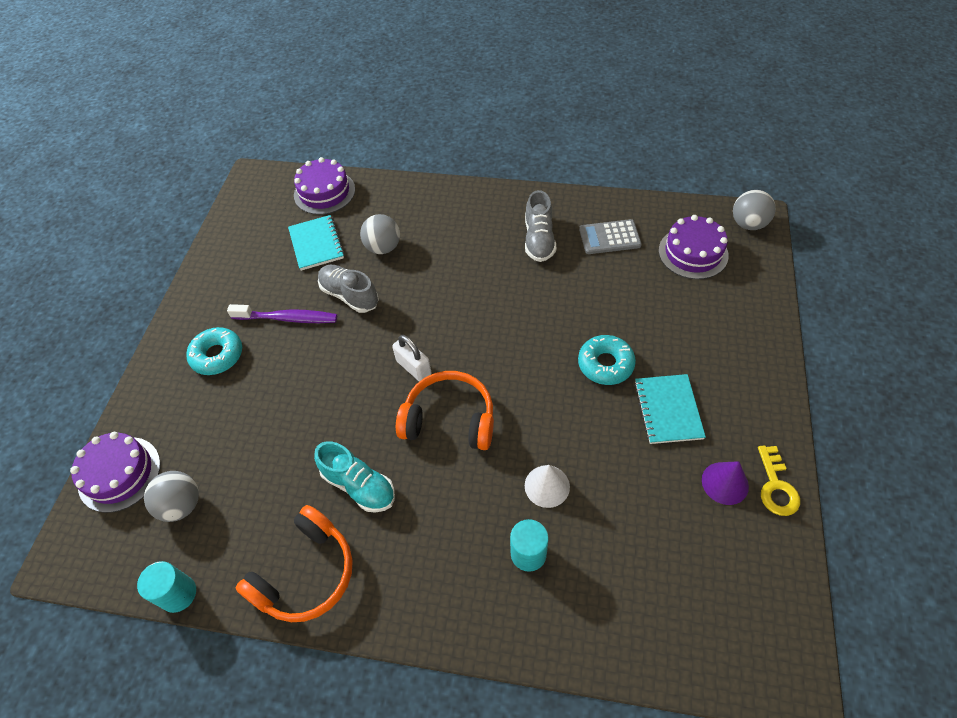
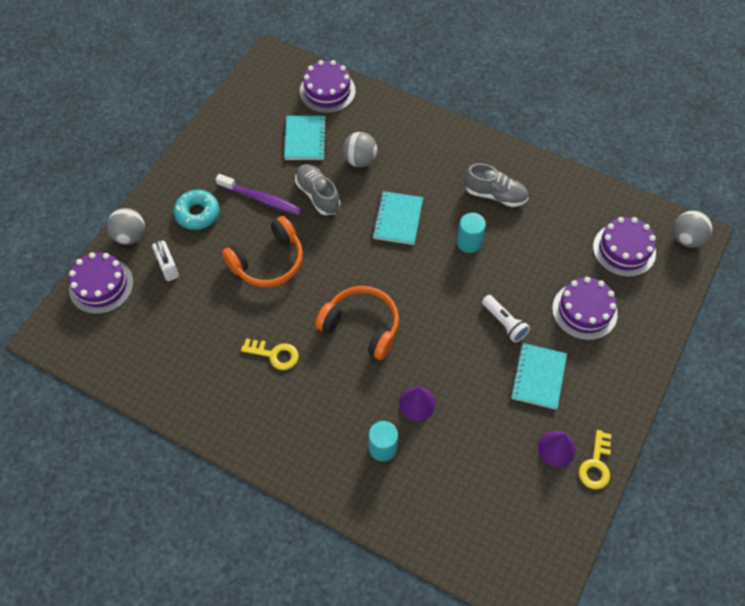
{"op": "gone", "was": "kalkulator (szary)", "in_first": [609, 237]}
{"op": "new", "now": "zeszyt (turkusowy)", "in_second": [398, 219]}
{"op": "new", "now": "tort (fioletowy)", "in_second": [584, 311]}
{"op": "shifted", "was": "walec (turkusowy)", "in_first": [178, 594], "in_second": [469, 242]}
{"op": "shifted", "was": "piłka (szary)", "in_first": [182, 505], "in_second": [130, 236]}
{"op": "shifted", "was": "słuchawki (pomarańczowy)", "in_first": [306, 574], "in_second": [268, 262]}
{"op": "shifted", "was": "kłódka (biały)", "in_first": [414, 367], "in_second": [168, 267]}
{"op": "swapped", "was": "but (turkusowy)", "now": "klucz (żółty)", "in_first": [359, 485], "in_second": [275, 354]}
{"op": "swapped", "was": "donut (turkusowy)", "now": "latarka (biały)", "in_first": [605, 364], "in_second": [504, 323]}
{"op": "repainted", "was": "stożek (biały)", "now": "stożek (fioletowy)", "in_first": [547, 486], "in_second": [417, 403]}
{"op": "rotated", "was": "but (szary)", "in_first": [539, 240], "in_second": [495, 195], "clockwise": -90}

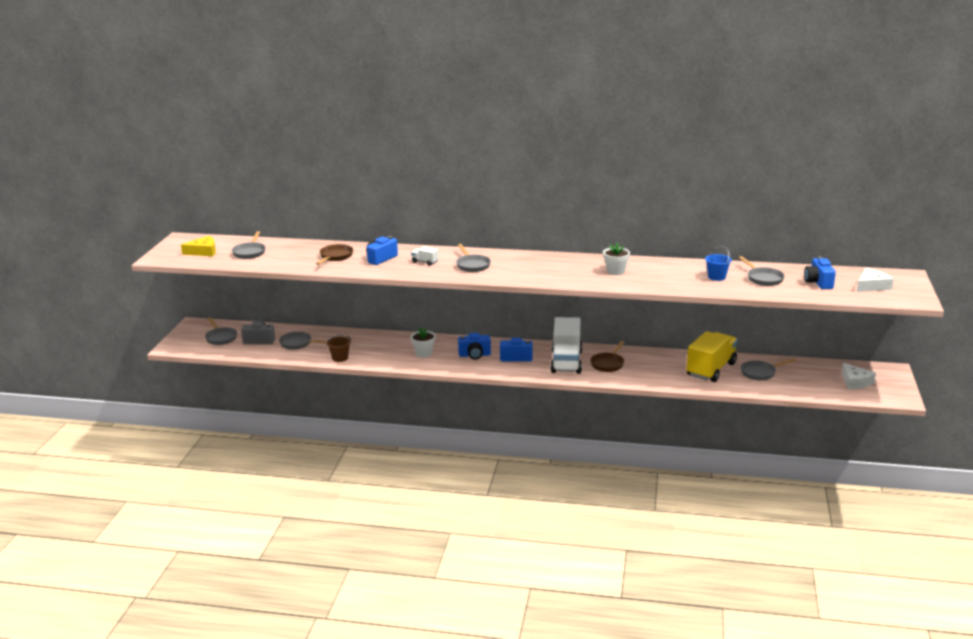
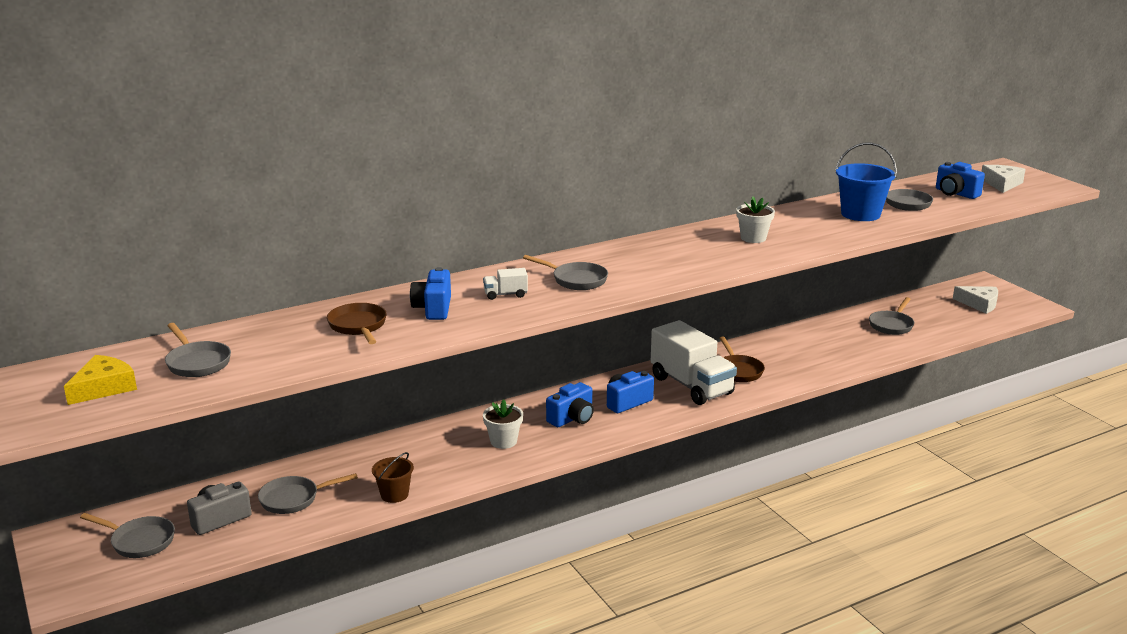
{"op": "gone", "was": "ciężarówka (żółty)", "in_first": [711, 369]}
{"op": "scaled", "was": "wiadro (niebieski)", "in_first": [716, 277], "in_second": [860, 214], "ratio": 1.68}

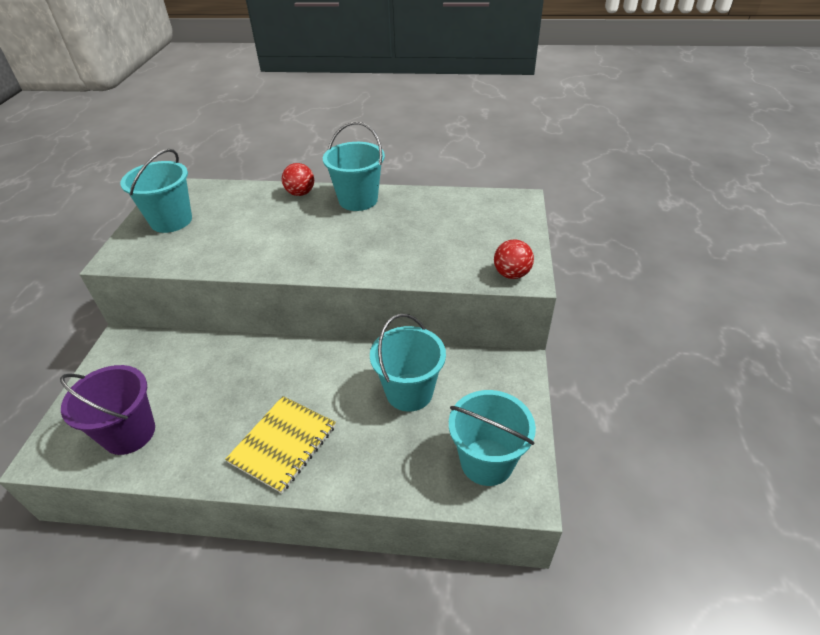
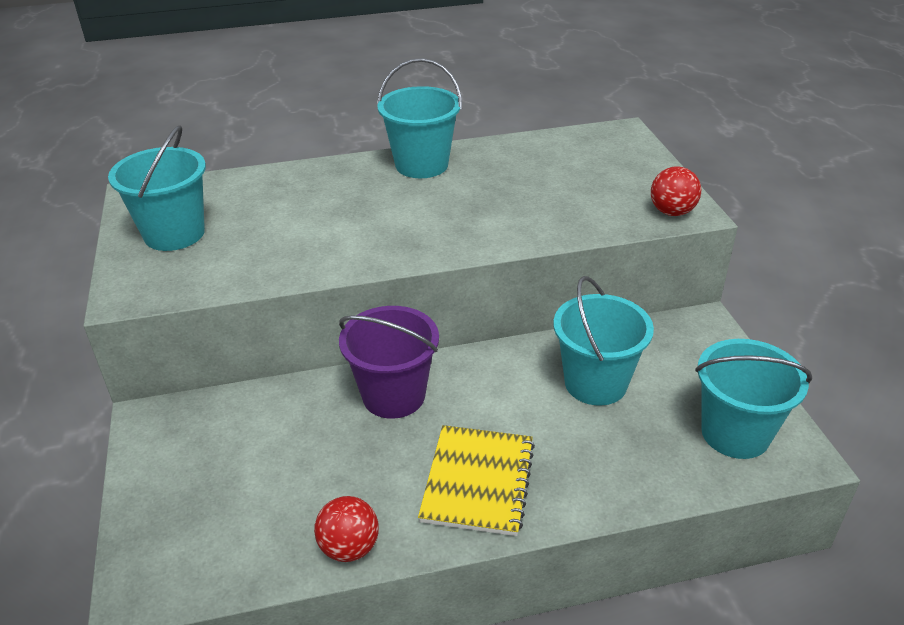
{"op": "shifted", "was": "wiadro (fioletowy)", "in_first": [129, 433], "in_second": [393, 395]}
{"op": "shifted", "was": "piłka (czerwony)", "in_first": [300, 193], "in_second": [349, 547]}

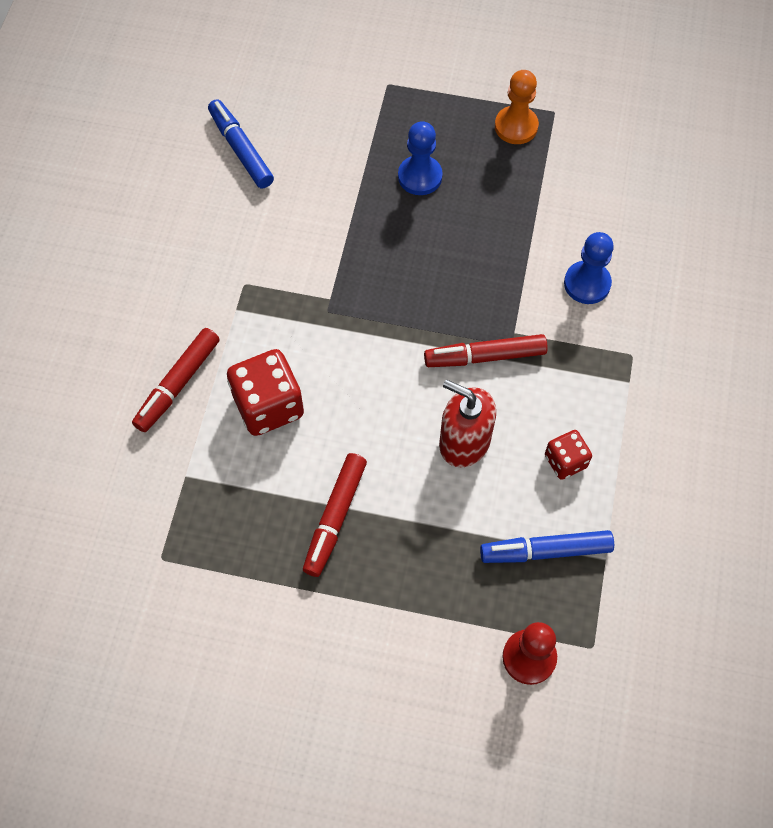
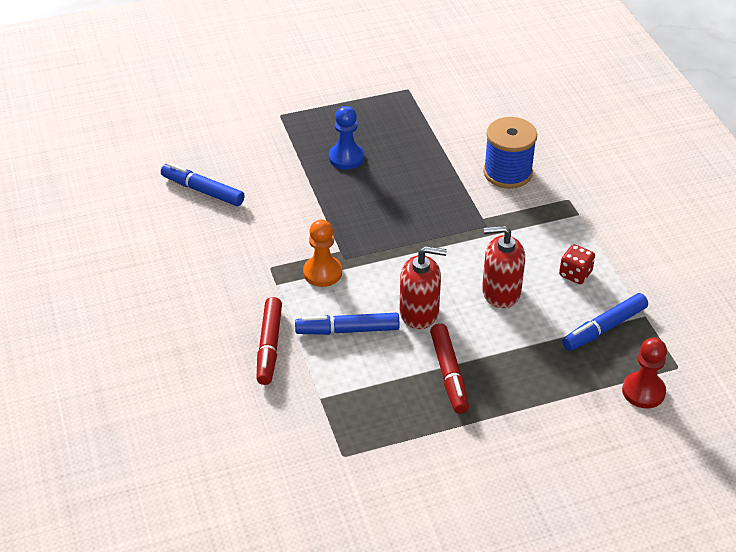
{"op": "gone", "was": "flamaster (czerwony)", "in_first": [485, 356]}
{"op": "new", "now": "dozownik mydła (czerwony)", "in_second": [419, 312]}
{"op": "shifted", "was": "pionek (pomarańczowy)", "in_first": [516, 126], "in_second": [322, 272]}
{"op": "swapped", "was": "kostka do gry (czerwony)", "now": "flamaster (niebieski)", "in_first": [268, 406], "in_second": [347, 330]}
{"op": "swapped", "was": "pionek (niebieski)", "now": "szpulka (niebieski)", "in_first": [587, 284], "in_second": [507, 173]}

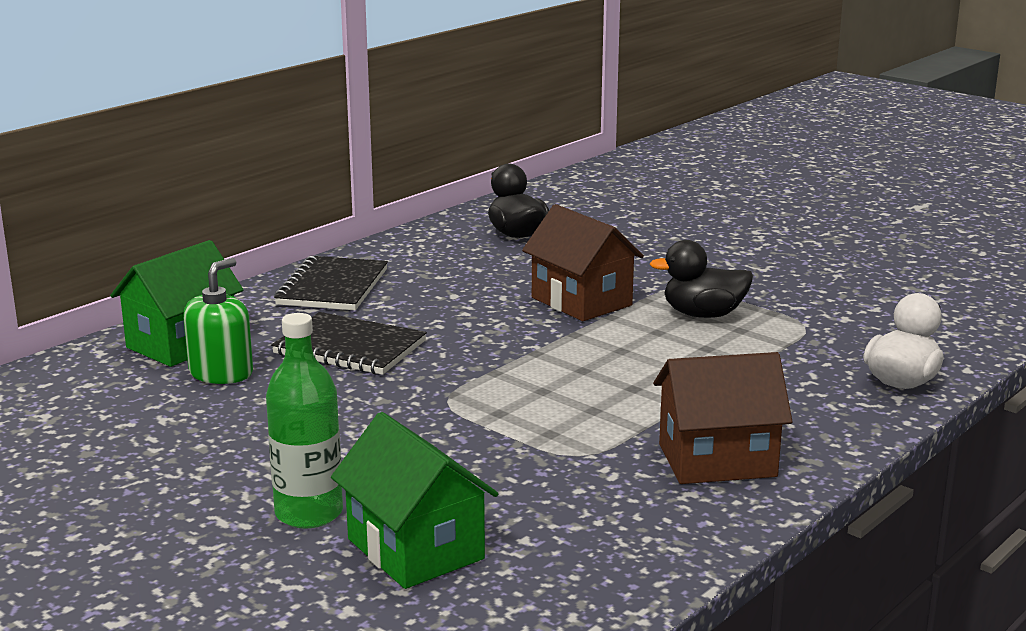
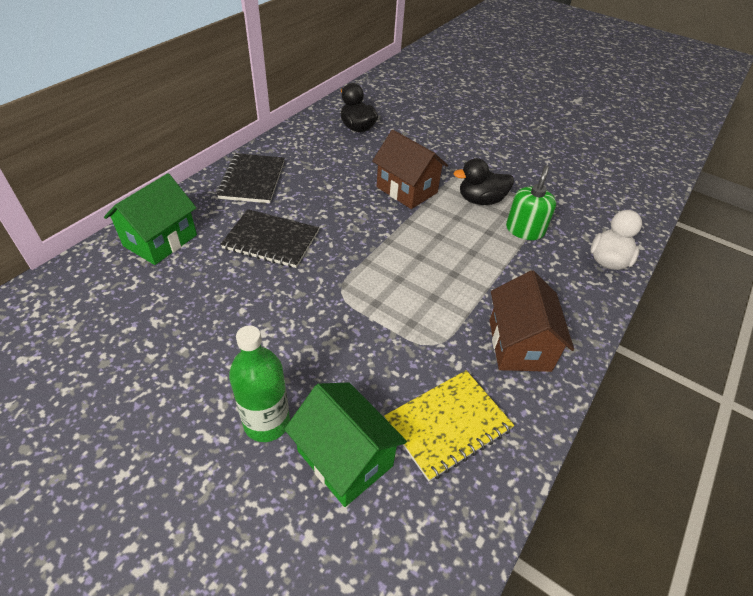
{"op": "new", "now": "zeszyt (żółty)", "in_second": [448, 425]}
{"op": "shifted", "was": "dozownik mydła (zielony)", "in_first": [221, 373], "in_second": [525, 230]}
{"op": "rotated", "was": "domek (brązowy)", "in_first": [717, 460], "in_second": [519, 345], "clockwise": -75}

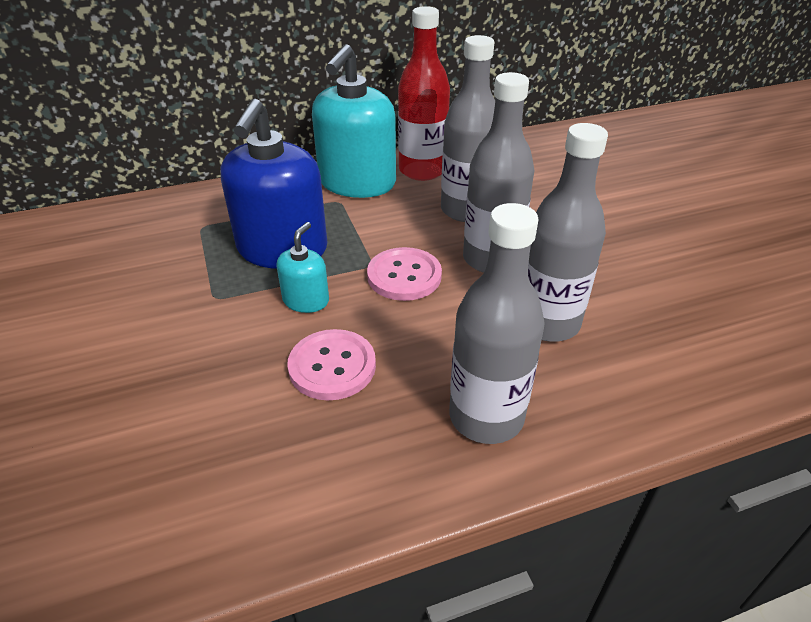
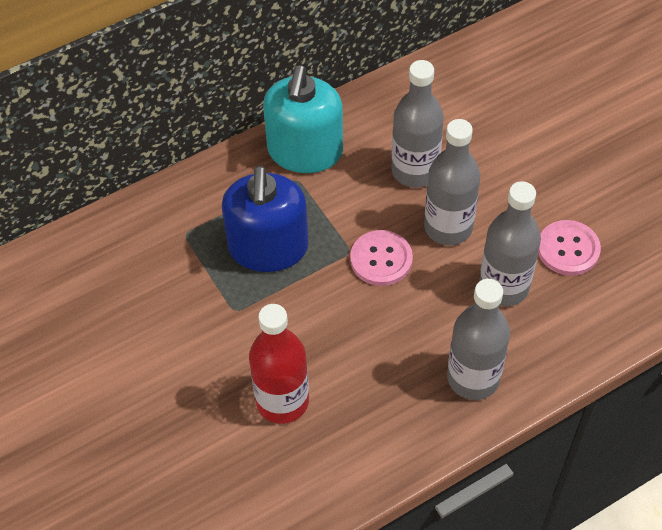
{"op": "gone", "was": "dozownik mydła (turkusowy)", "in_first": [306, 300]}
{"op": "shifted", "was": "guzik (różowy)", "in_first": [332, 366], "in_second": [568, 249]}
{"op": "shifted", "was": "butelka (czerwony)", "in_first": [422, 170], "in_second": [282, 401]}

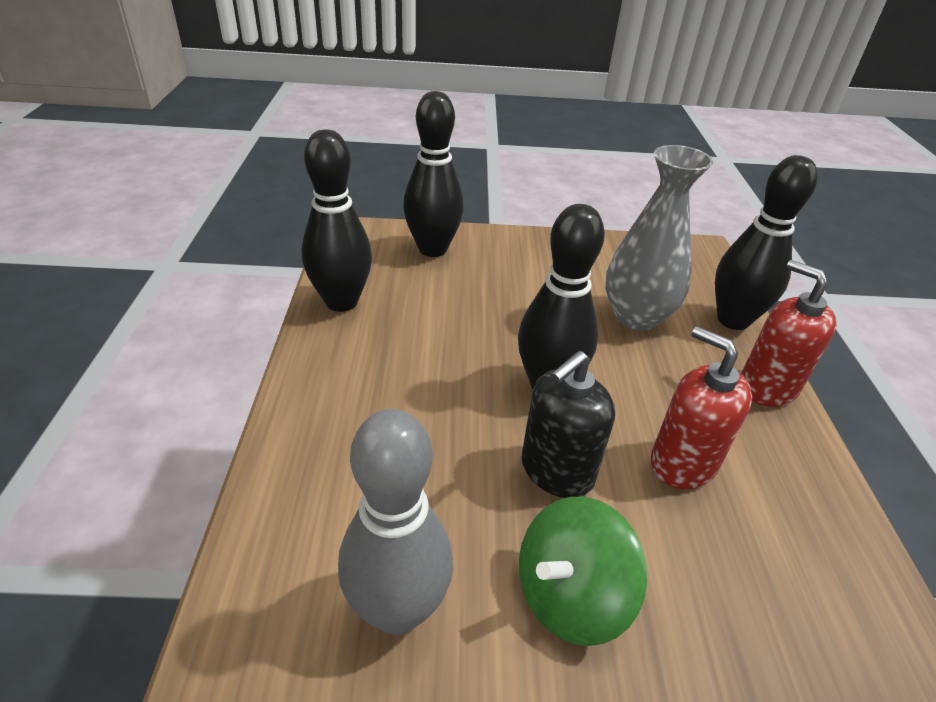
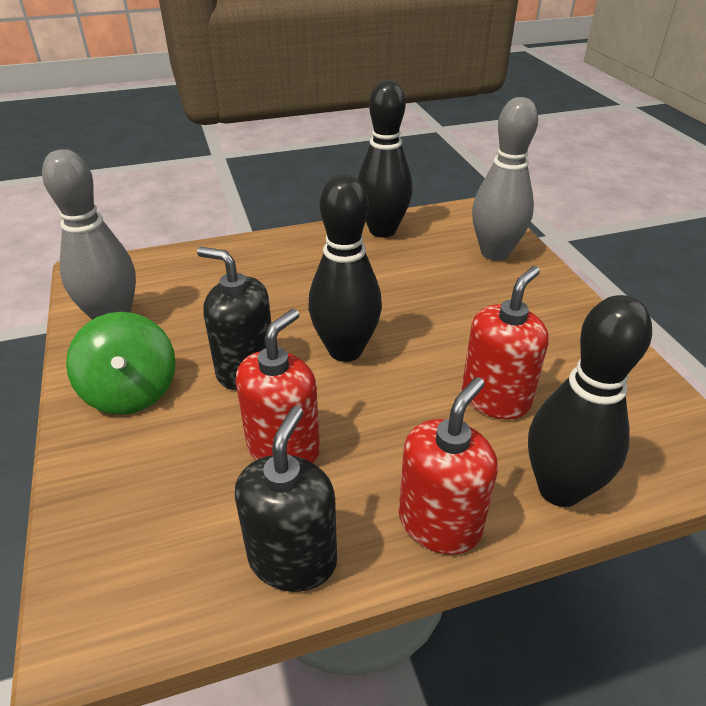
{"op": "new", "now": "dozownik mydła (czarny)", "in_second": [292, 559]}
{"op": "swapped", "was": "wazon (szary)", "now": "dozownik mydła (czerwony)", "in_first": [636, 316], "in_second": [495, 398]}
{"op": "repainted", "was": "kręgiel (czarny)", "now": "kręgiel (szary)", "in_first": [432, 249], "in_second": [495, 253]}
{"op": "rotated", "was": "bączek (zielony)", "in_first": [570, 595], "in_second": [131, 391], "clockwise": -150}

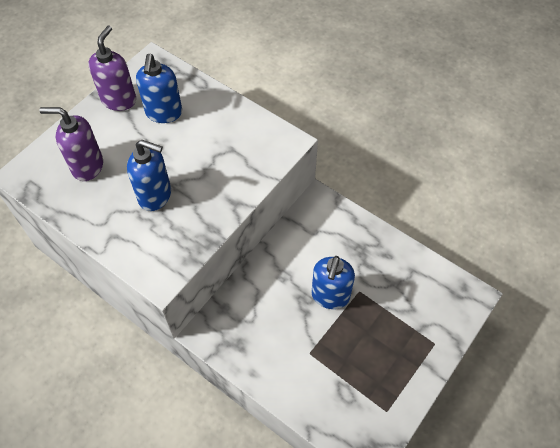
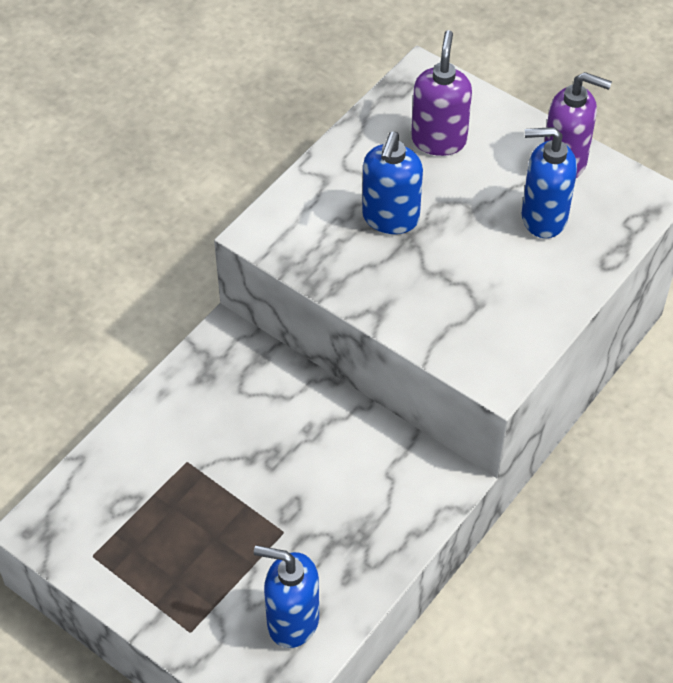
{"op": "shifted", "was": "dozownik mydła (niebieski)", "in_first": [330, 296], "in_second": [292, 621]}

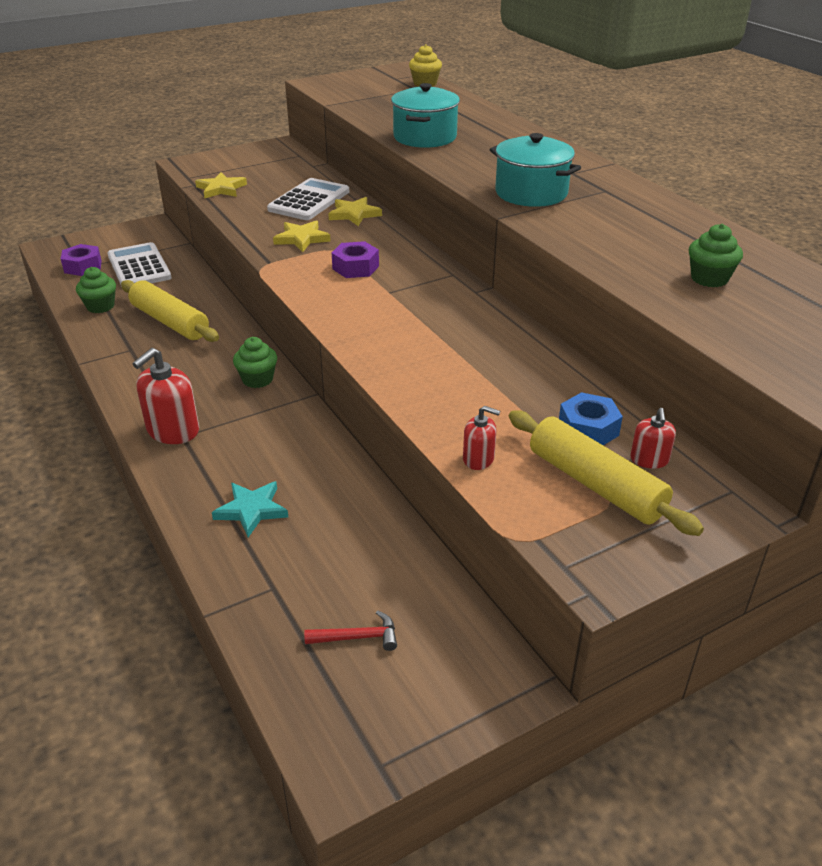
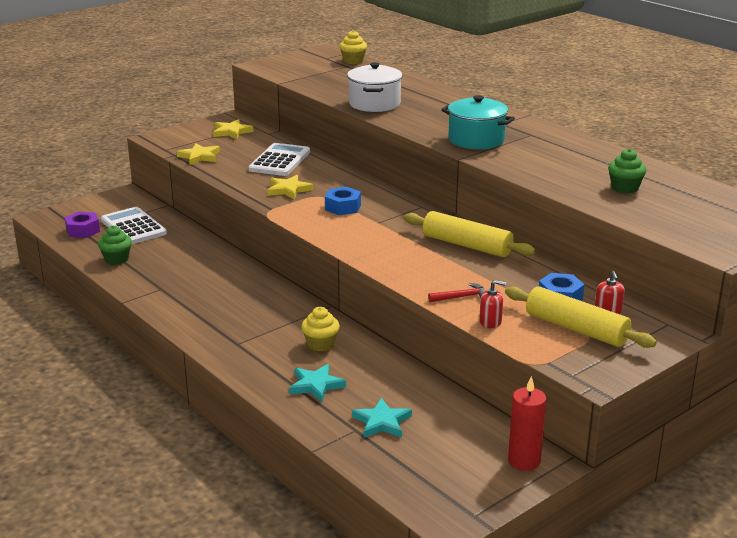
{"op": "gone", "was": "dozownik mydła (czerwony)", "in_first": [173, 430]}
{"op": "gone", "was": "muffinka (zielony)", "in_first": [257, 379]}
{"op": "new", "now": "muffinka (żółty)", "in_second": [320, 344]}
{"op": "new", "now": "gwiazda (turkusowy)", "in_second": [382, 422]}
{"op": "new", "now": "świeca (czerwony)", "in_second": [524, 461]}
{"op": "shifted", "was": "wałek do ciasta (żółty)", "in_first": [170, 322], "in_second": [467, 245]}
{"op": "shifted", "was": "młotek (czerwony)", "in_first": [357, 637], "in_second": [461, 297]}
{"op": "shifted", "was": "gwiazda (żółty)", "in_first": [354, 214], "in_second": [231, 132]}
{"op": "repainted", "was": "nakrętka (fioletowy)", "now": "nakrętka (niebieski)", "in_first": [355, 267], "in_second": [343, 207]}
{"op": "repainted", "was": "garnek (turkusowy)", "now": "garnek (biały)", "in_first": [425, 137], "in_second": [374, 104]}

